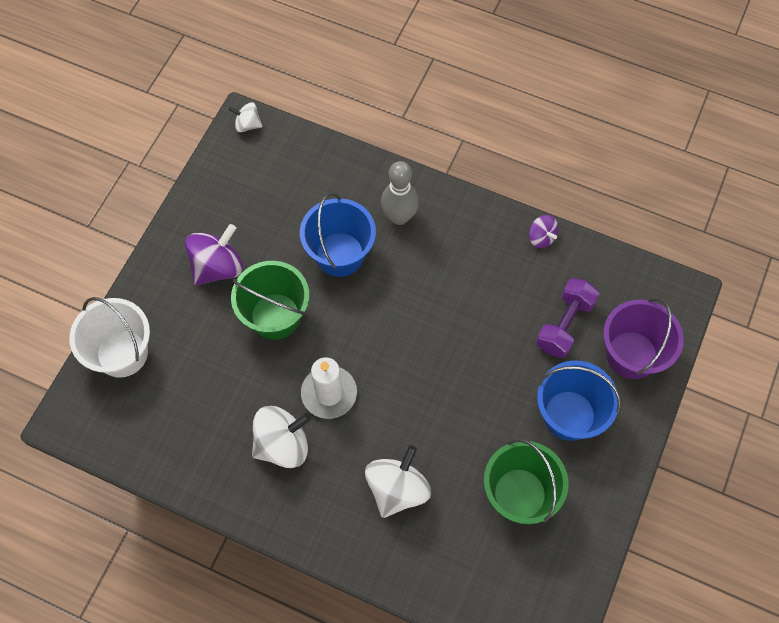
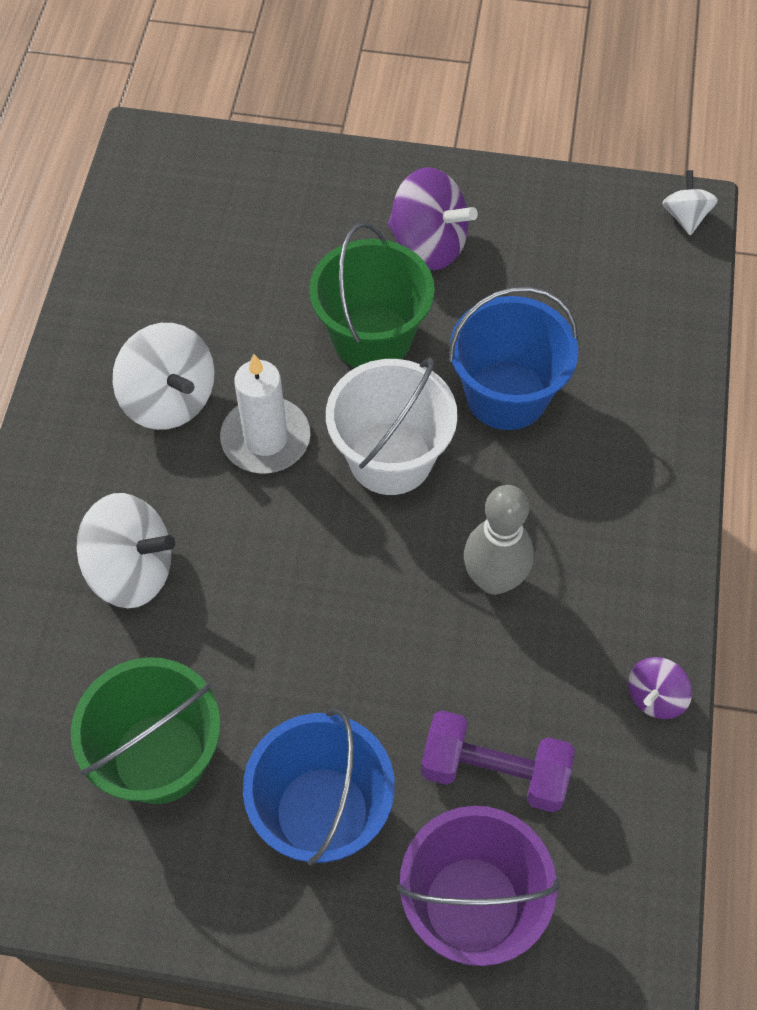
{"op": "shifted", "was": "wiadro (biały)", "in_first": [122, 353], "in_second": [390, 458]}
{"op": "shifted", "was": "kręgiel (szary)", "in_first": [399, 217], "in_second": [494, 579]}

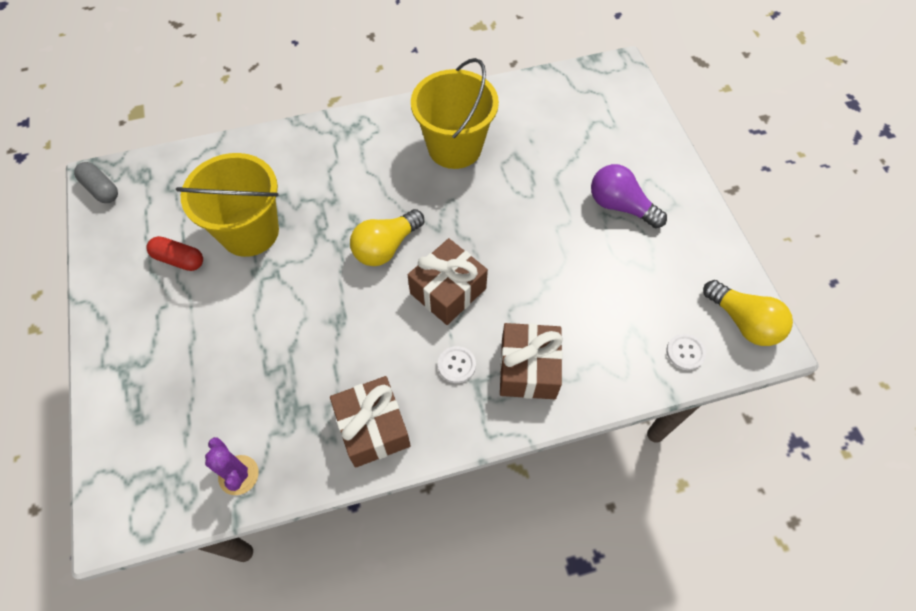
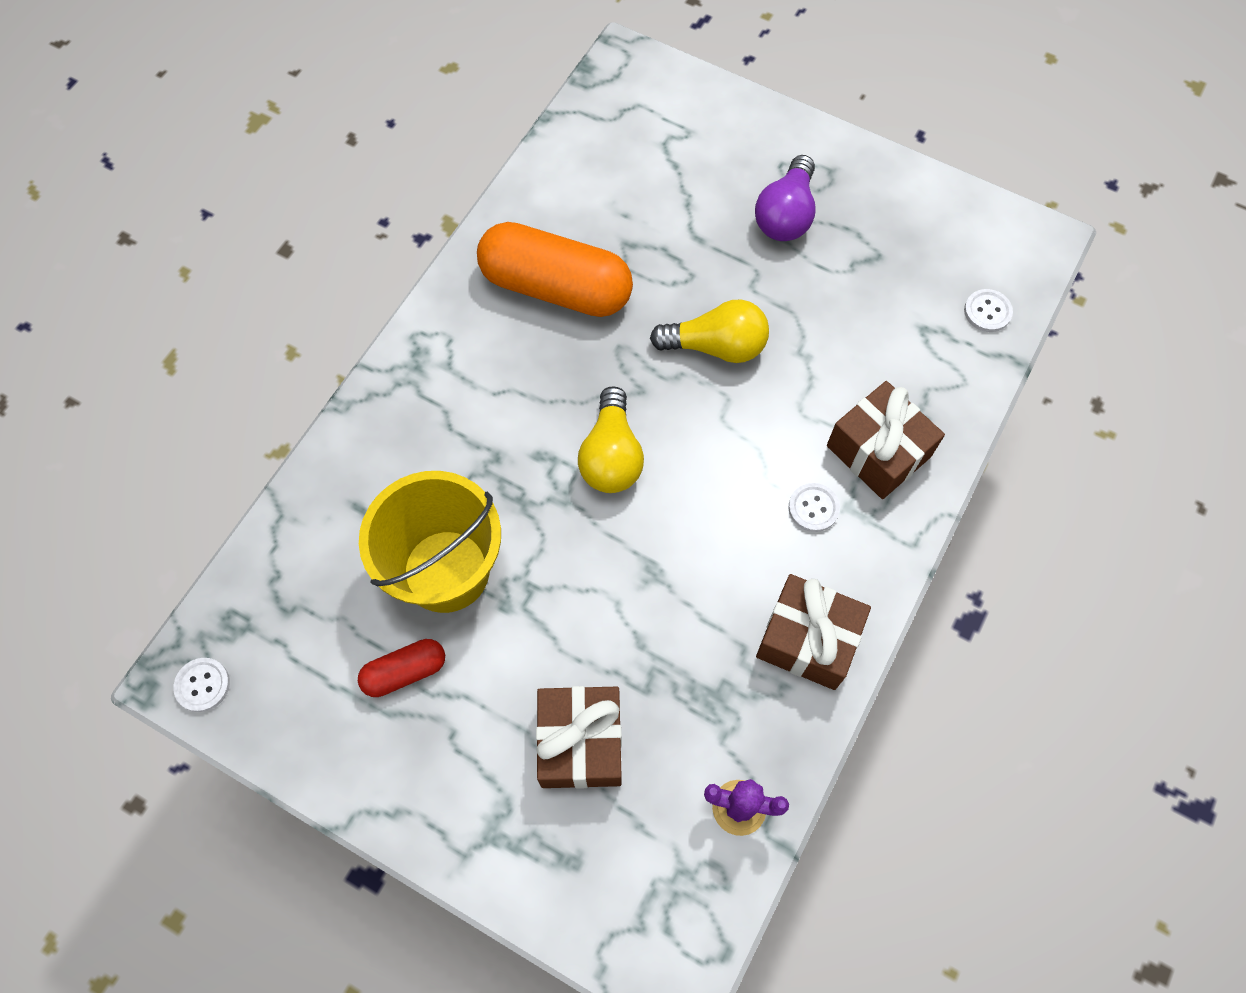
{"op": "shifted", "was": "prezent (brązowy)", "in_first": [448, 291], "in_second": [580, 743]}
{"op": "shifted", "was": "żarówka (żółty)", "in_first": [743, 322], "in_second": [716, 346]}
{"op": "swapped", "was": "kapsułka (szary)", "now": "guzik (biały)", "in_first": [101, 189], "in_second": [202, 685]}
{"op": "swapped", "was": "wiadro (żółty)", "now": "kapsułka (pomarańczowy)", "in_first": [454, 147], "in_second": [556, 287]}
{"op": "rotated", "was": "żarówka (fioletowy)", "in_first": [620, 206], "in_second": [785, 215], "clockwise": -60}

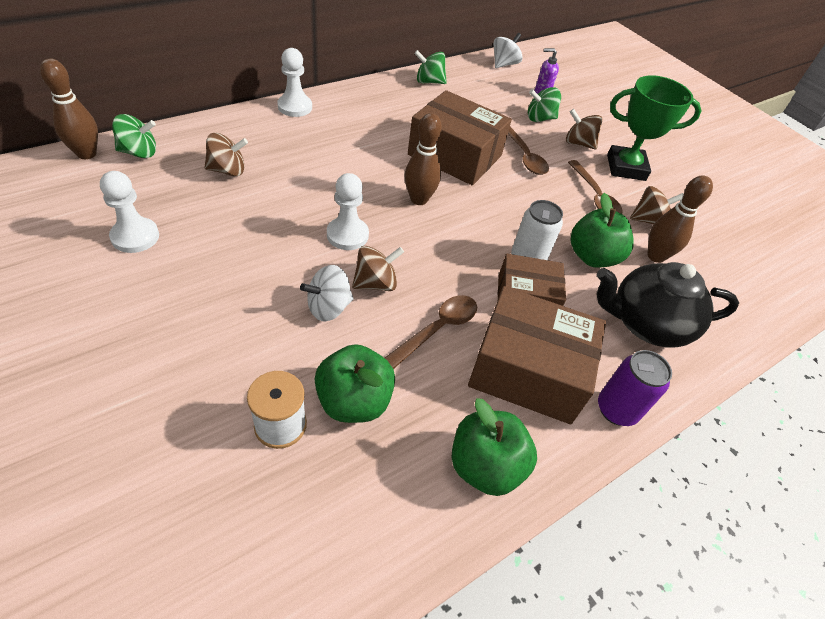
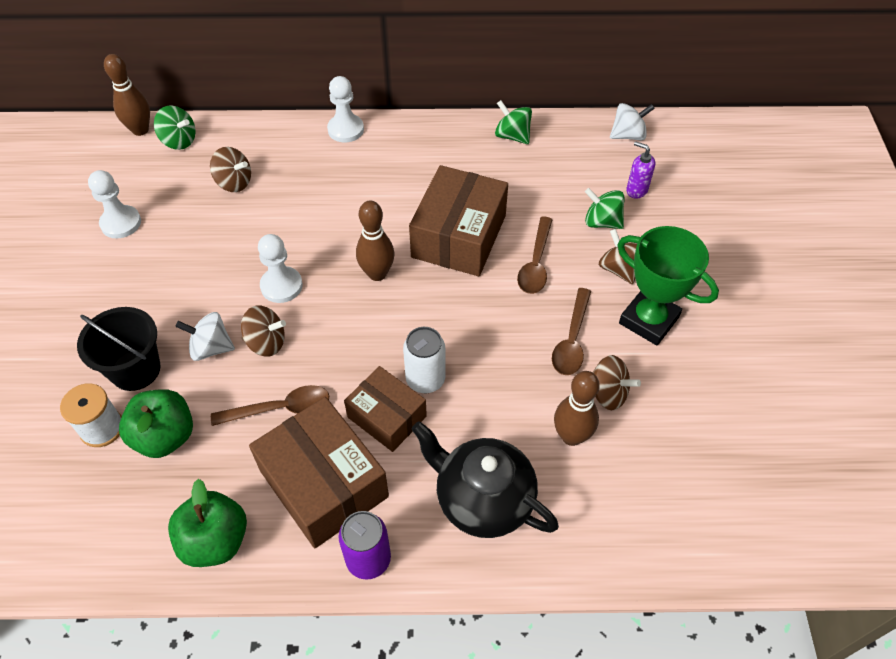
{"op": "gone", "was": "jabłko (zielony)", "in_first": [592, 257]}
{"op": "new", "now": "wiadro (czarny)", "in_second": [135, 369]}
{"op": "rotated", "was": "pudełko (brązowy)", "in_first": [455, 155], "in_second": [459, 236], "clockwise": 45}

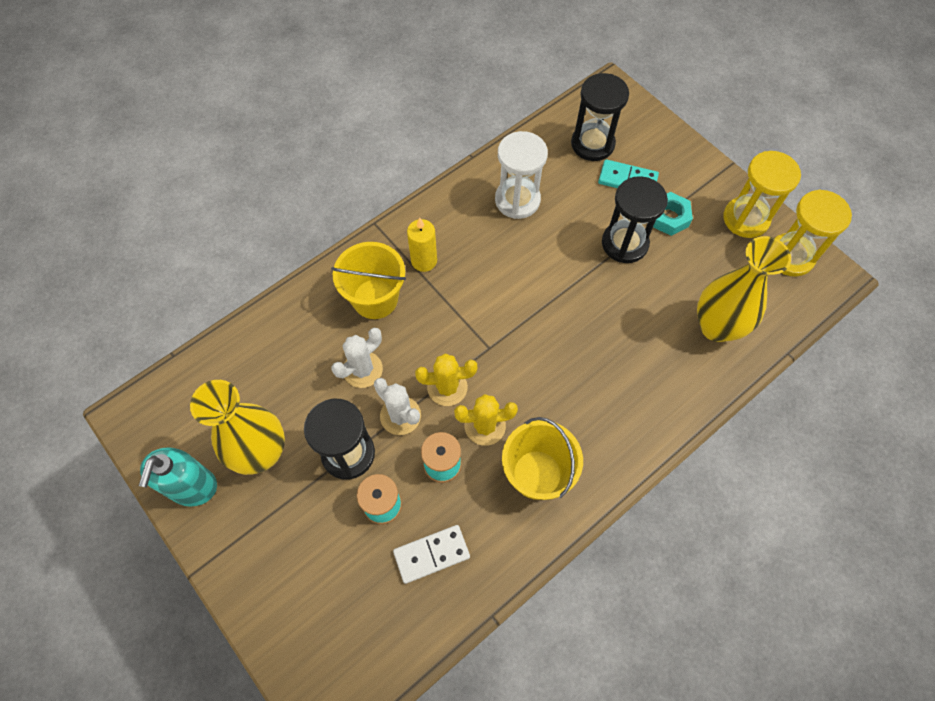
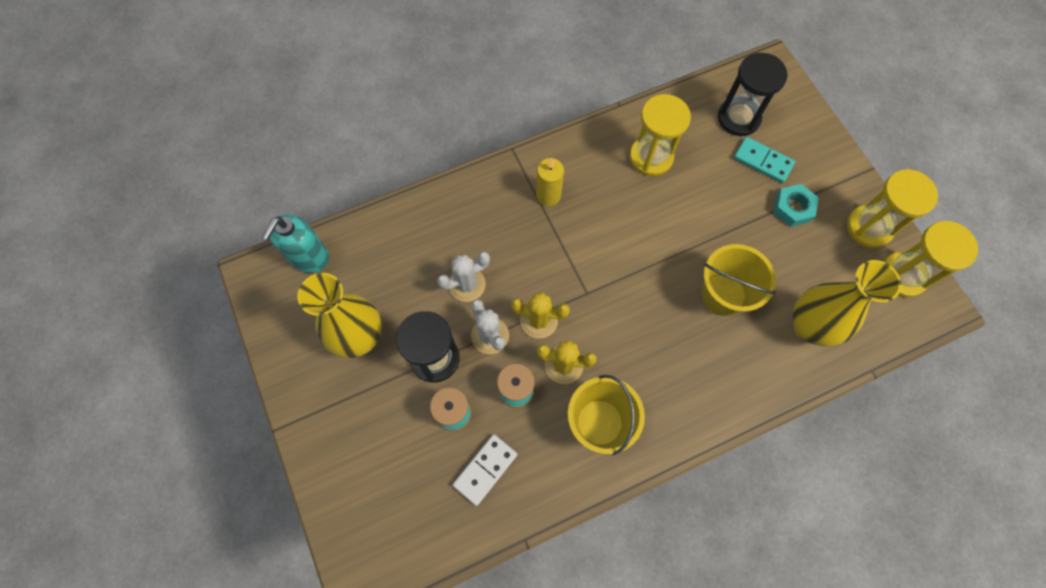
{"op": "gone", "was": "klepsydra (czarny)", "in_first": [624, 243]}
{"op": "shifted", "was": "dozownik mydła (turkusowy)", "in_first": [193, 487], "in_second": [309, 257]}
{"op": "shifted", "was": "wiadro (żółty)", "in_first": [375, 299], "in_second": [723, 295]}
{"op": "repainted", "was": "klepsydra (biały)", "now": "klepsydra (żółty)", "in_first": [517, 200], "in_second": [651, 157]}
{"op": "rotated", "was": "kostka domina (biały)", "in_first": [431, 554], "in_second": [485, 470], "clockwise": -45}

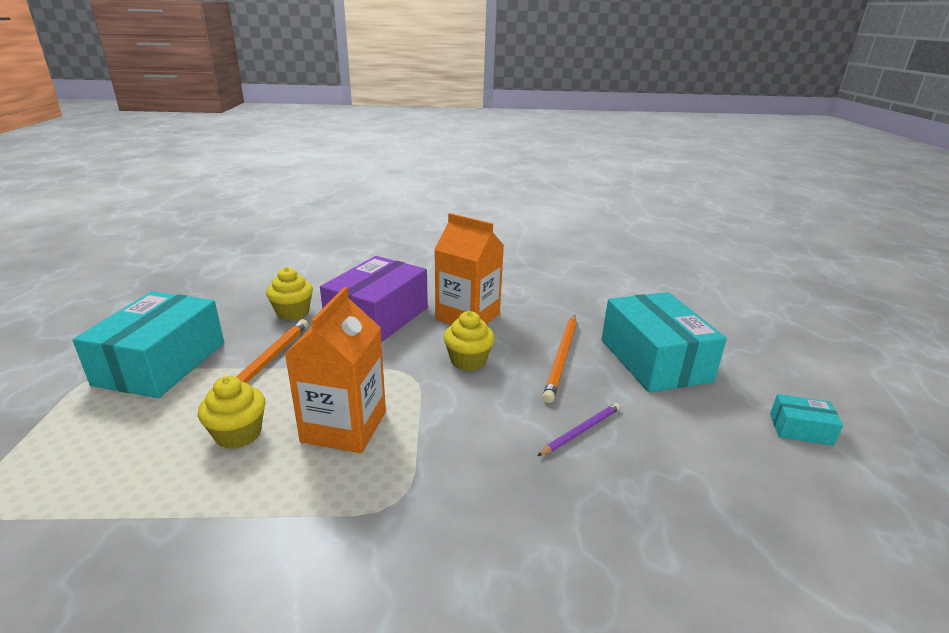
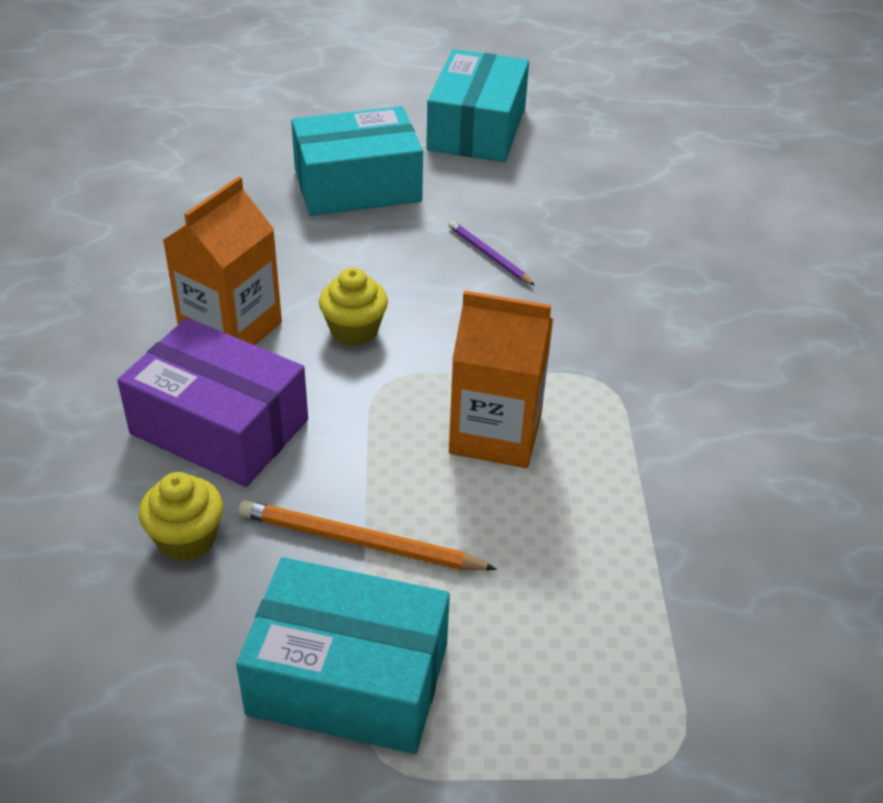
{"op": "gone", "was": "muffinka (żółty)", "in_first": [238, 434]}
{"op": "gone", "was": "ołówek (pomarańczowy)", "in_first": [561, 358]}
{"op": "scaled", "was": "pudełko (turkusowy)", "in_first": [800, 429], "in_second": [476, 129], "ratio": 2.25}

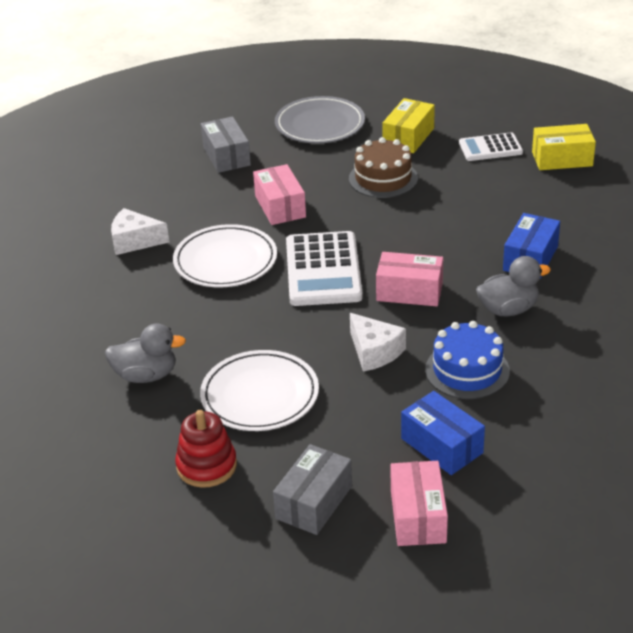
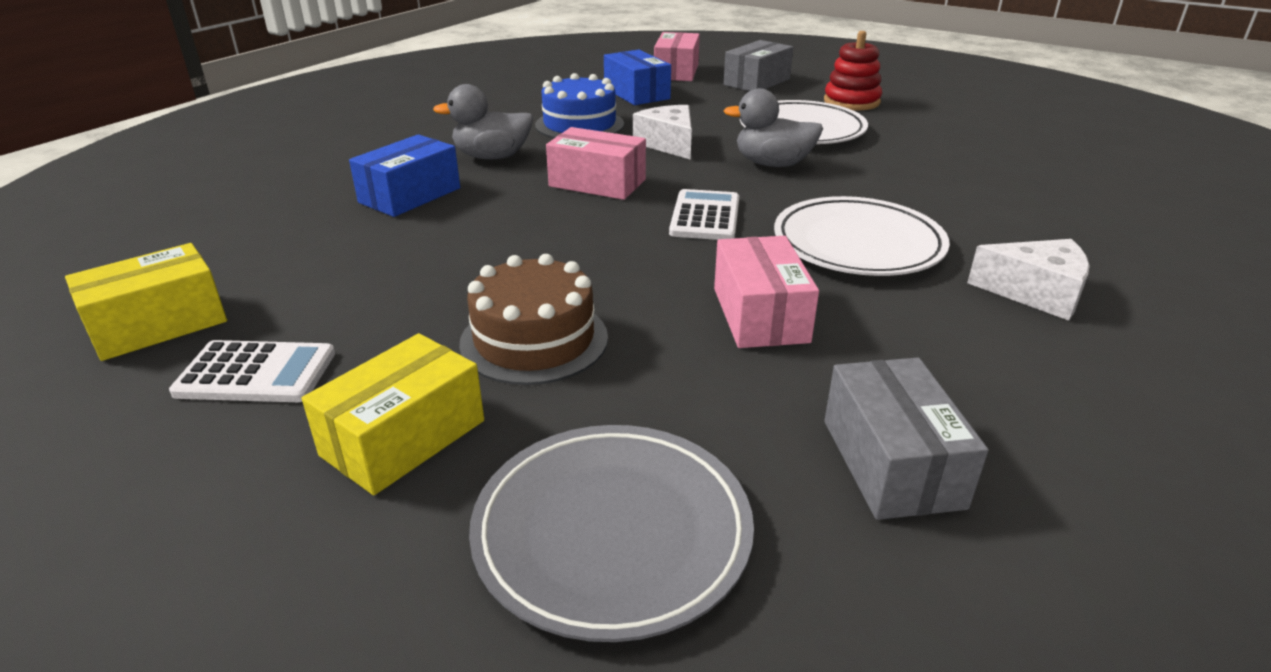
{"op": "shifted", "was": "kaczka (szary)", "in_first": [146, 375], "in_second": [773, 164]}
{"op": "rotated", "was": "pudełko (żółty)", "in_first": [562, 159], "in_second": [158, 325], "clockwise": -45}
{"op": "scaled", "was": "kalkulator (biały)", "in_first": [323, 270], "in_second": [705, 216], "ratio": 0.59}

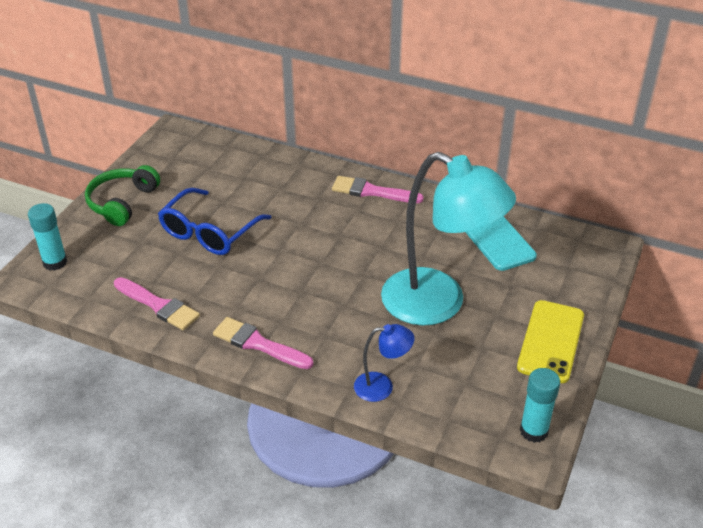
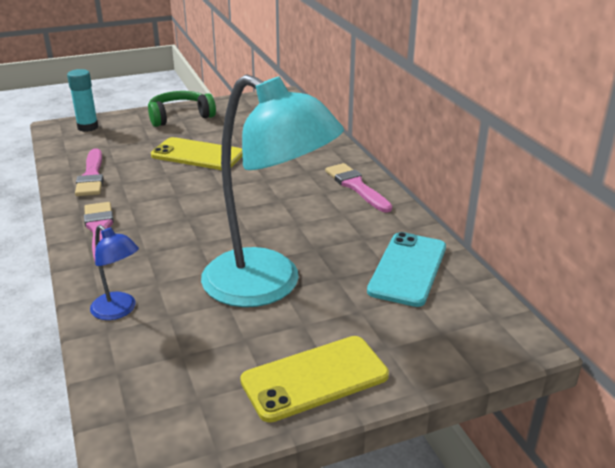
{"op": "gone", "was": "klej w sztyfcie (turkusowy)", "in_first": [534, 431]}
{"op": "swapped", "was": "okulary (niebieski)", "now": "telefon (żółty)", "in_first": [209, 232], "in_second": [197, 155]}
{"op": "rotated", "was": "lampka (turkusowy)", "in_first": [438, 304], "in_second": [268, 285], "clockwise": -45}

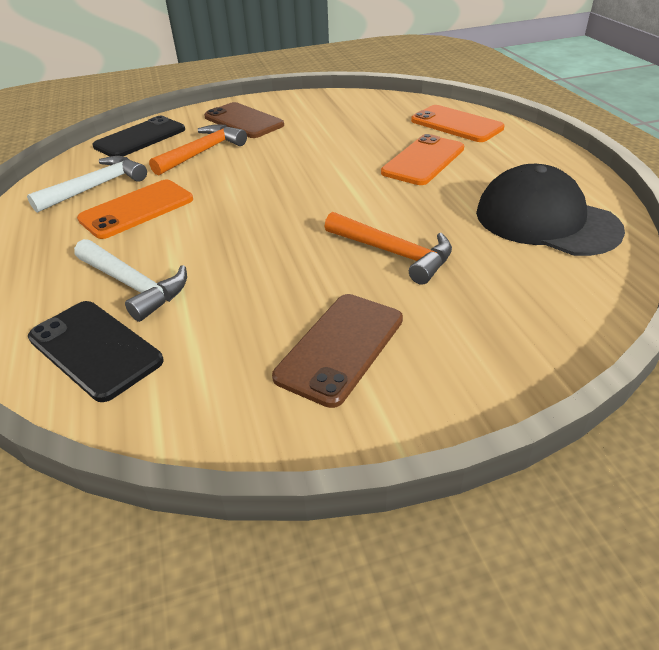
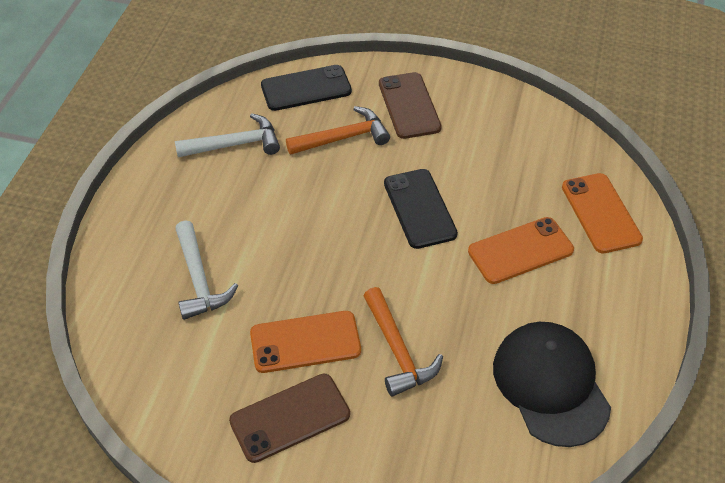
{"op": "shifted", "was": "telefon (czarny)", "in_first": [95, 349], "in_second": [419, 208]}
{"op": "shifted", "was": "telefon (pomarańczowy)", "in_first": [137, 209], "in_second": [305, 342]}

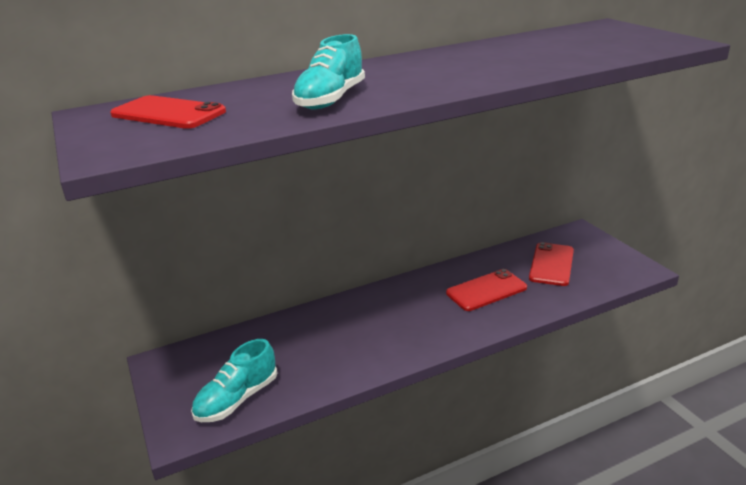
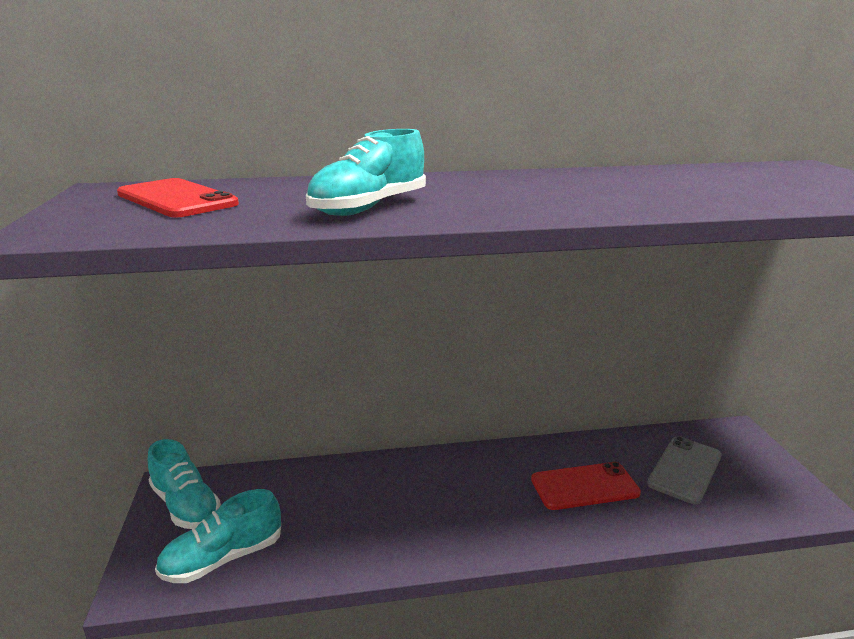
{"op": "new", "now": "but (turkusowy)", "in_second": [186, 505]}
{"op": "repainted", "was": "telefon (czerwony)", "now": "telefon (szary)", "in_first": [551, 264], "in_second": [685, 469]}

